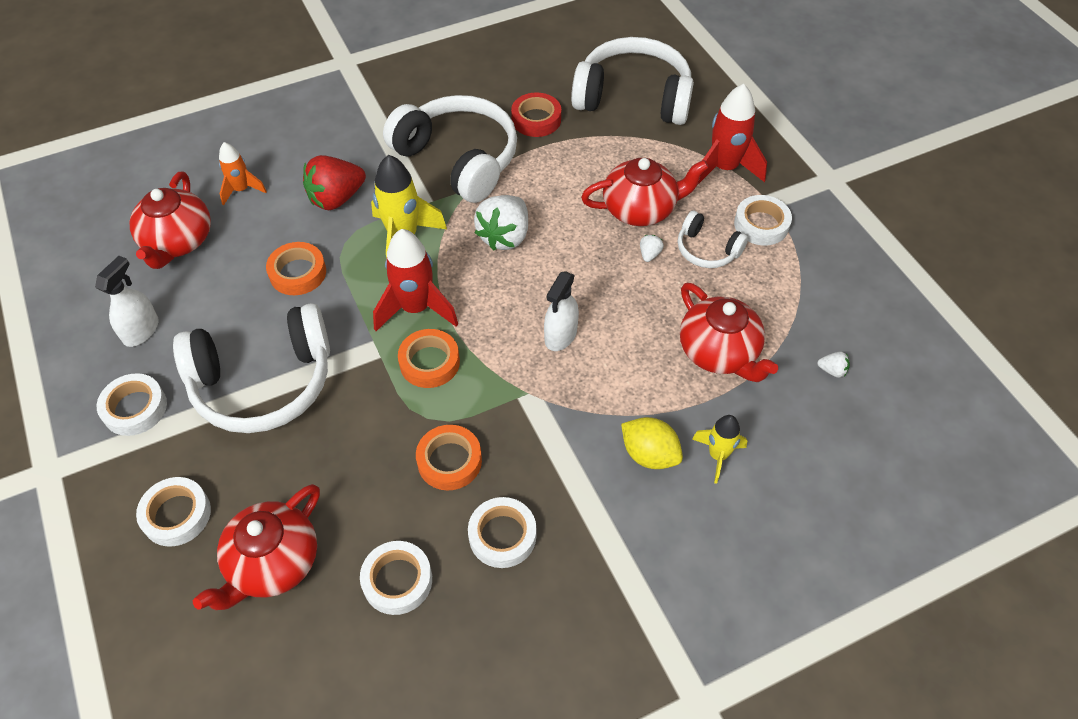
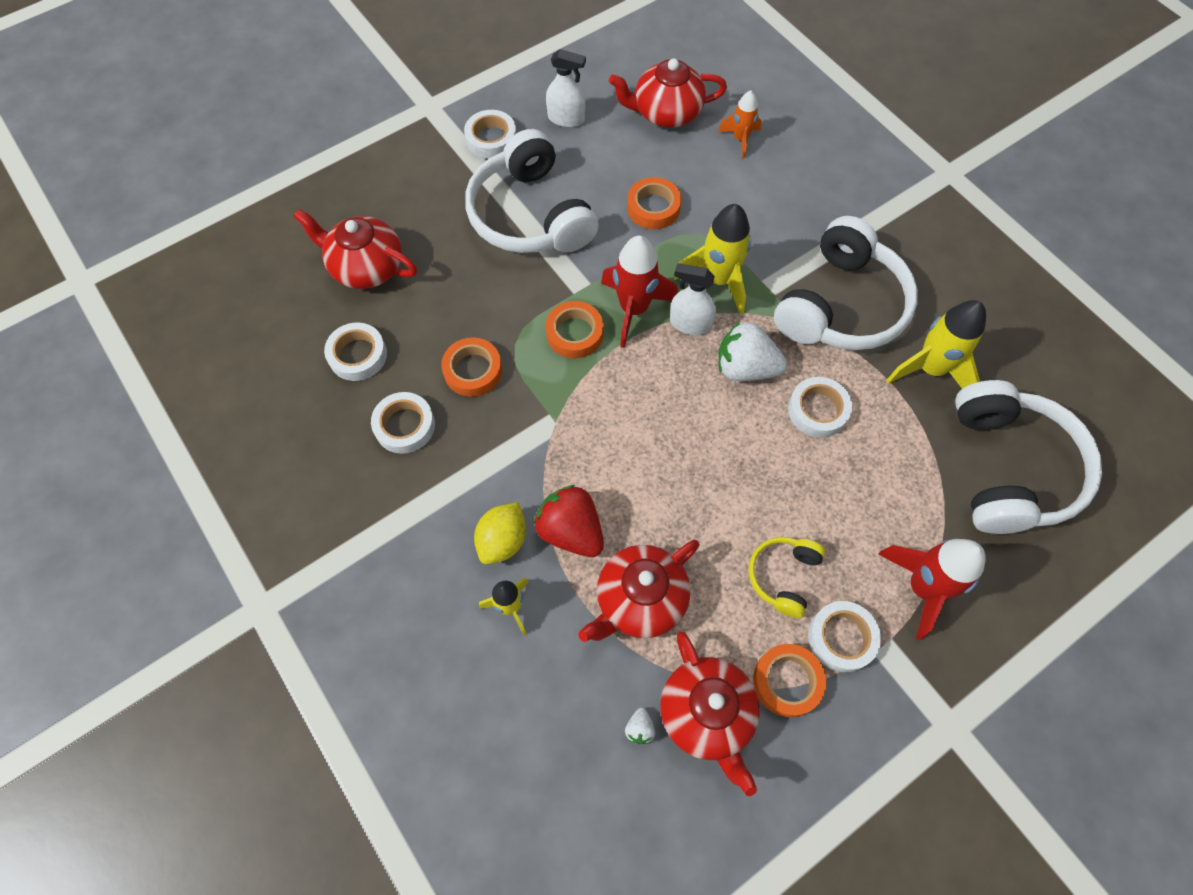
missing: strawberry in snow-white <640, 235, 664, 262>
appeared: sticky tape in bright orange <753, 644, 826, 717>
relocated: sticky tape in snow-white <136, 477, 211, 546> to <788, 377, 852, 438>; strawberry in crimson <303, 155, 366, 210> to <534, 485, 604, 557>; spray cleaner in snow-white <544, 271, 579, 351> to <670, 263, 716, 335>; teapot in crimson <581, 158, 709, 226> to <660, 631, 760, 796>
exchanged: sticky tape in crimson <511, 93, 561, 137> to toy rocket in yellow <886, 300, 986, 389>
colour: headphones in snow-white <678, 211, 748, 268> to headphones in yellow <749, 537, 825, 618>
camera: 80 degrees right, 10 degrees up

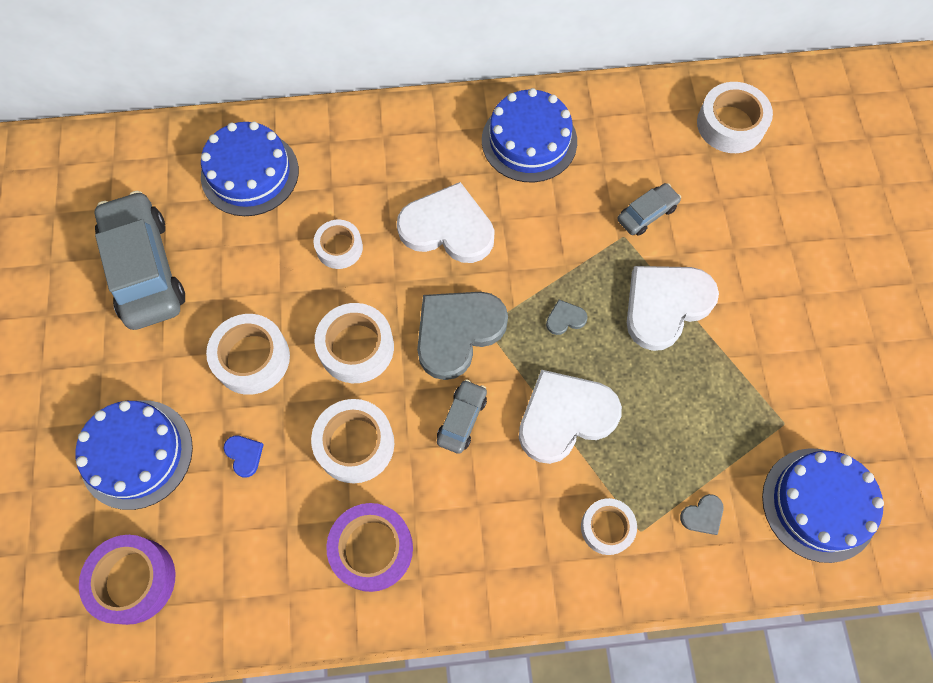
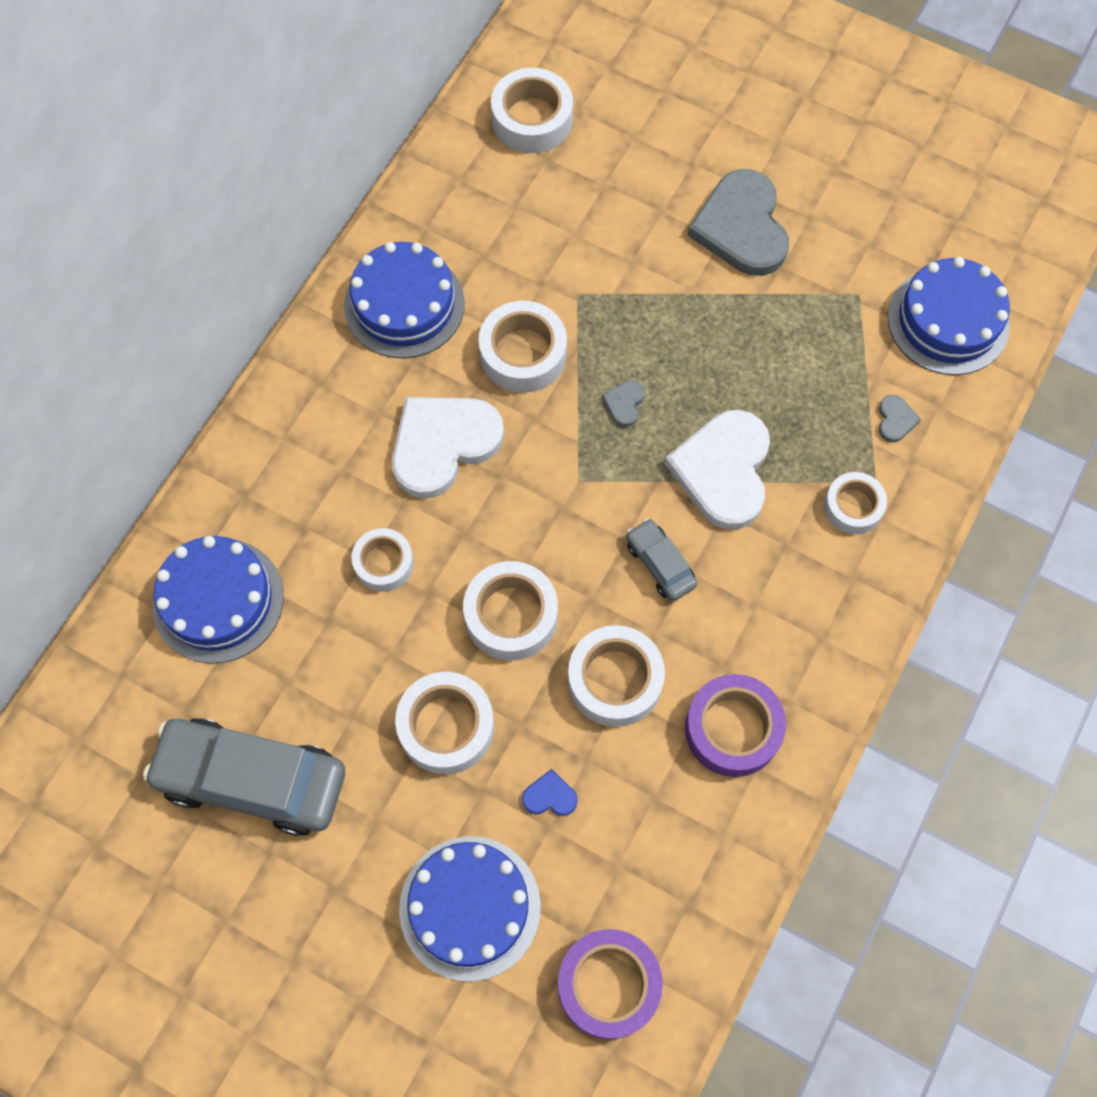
missing: toy car in grey <618, 183, 681, 236>; love heart in snow-white <627, 266, 719, 351>
appeared: sticky tape in snow-white <479, 301, 567, 393>
relocated: love heart in grey <417, 292, 508, 380> to <688, 169, 789, 276>
camera: 55 degrees left, 0 degrees up

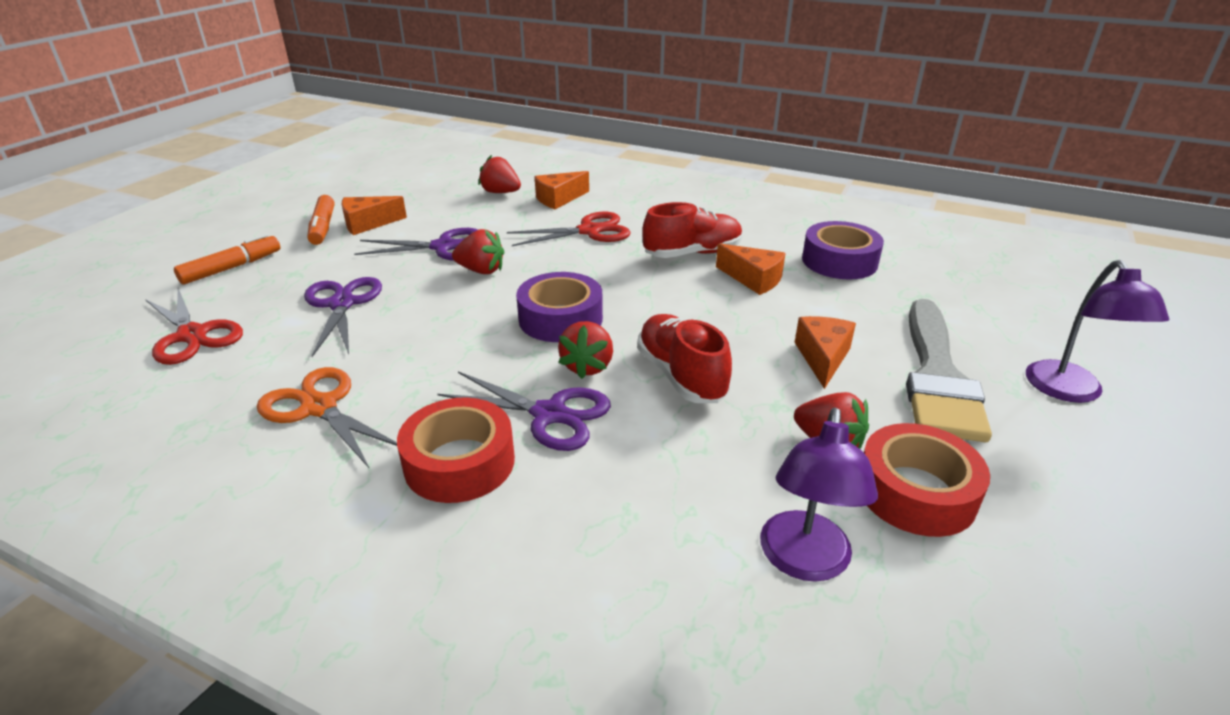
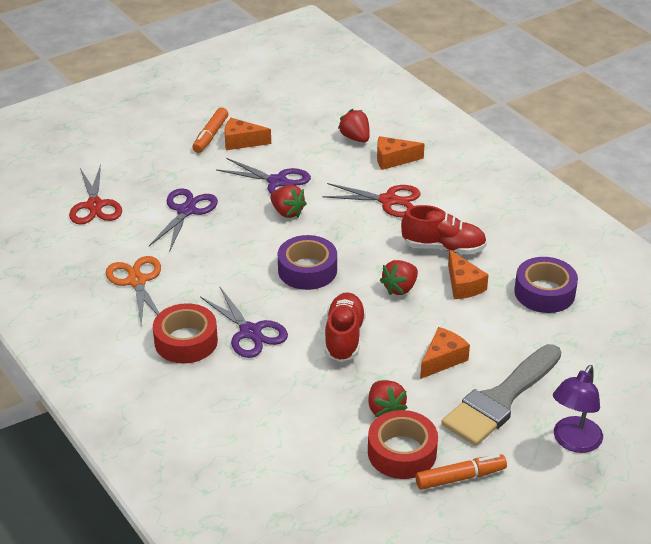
missing: desk lamp in royal purple <760, 408, 878, 582>
relocated: marker pen in bright orange <174, 234, 280, 285> to <415, 454, 507, 490>; strawberry in crimson <558, 321, 613, 379> to <380, 260, 418, 295>
camera: 30 degrees right, 5 degrees up

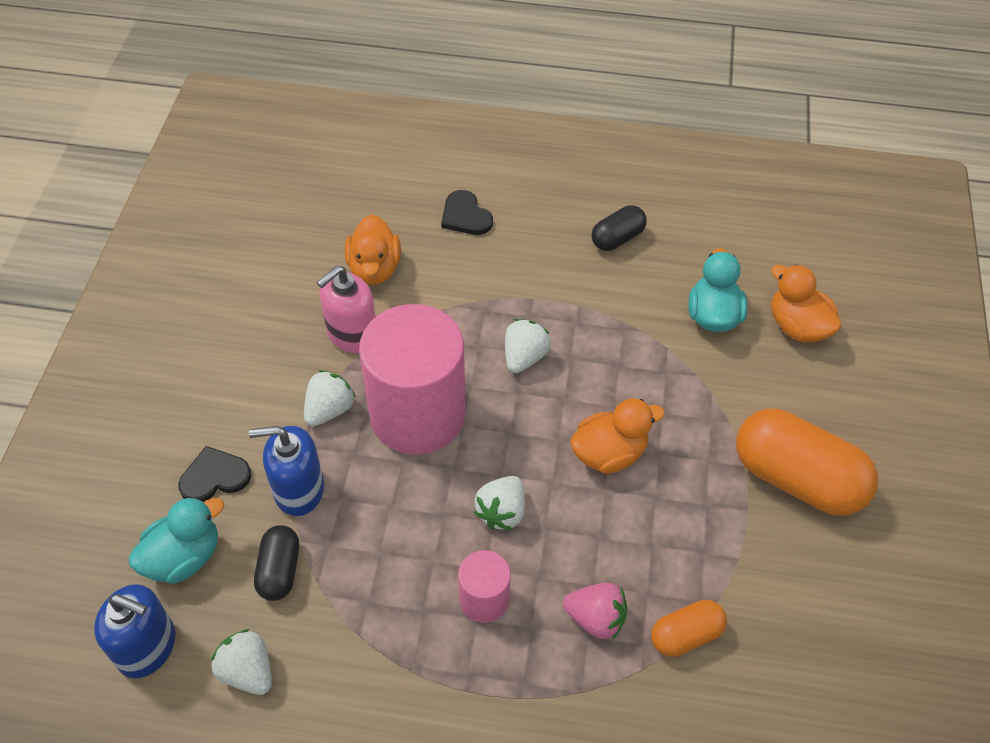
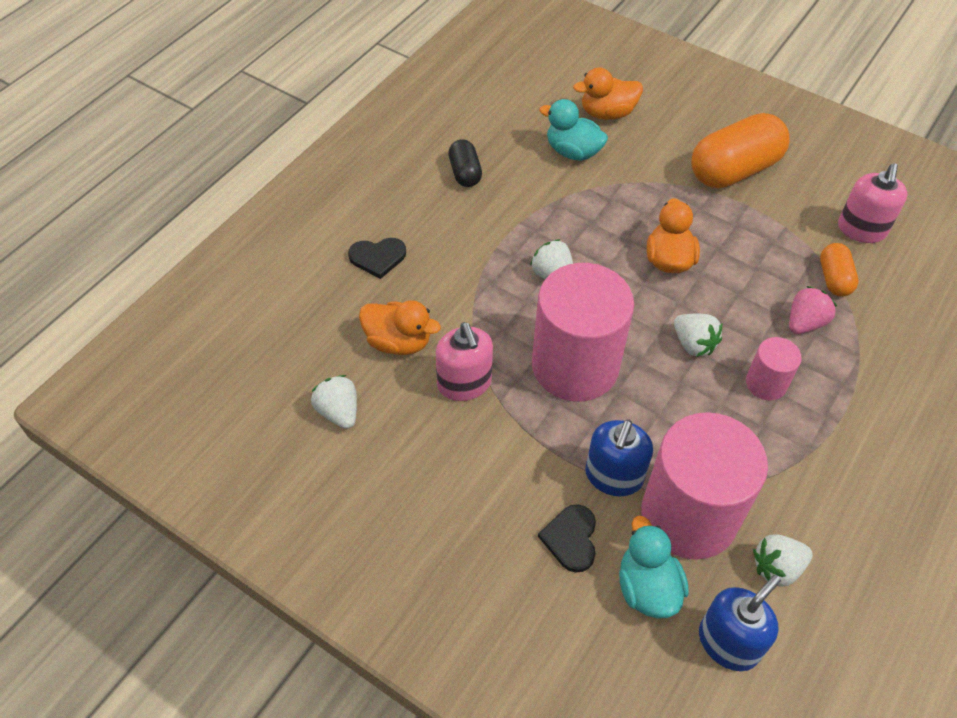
appeared: pump bottle in rose-pink <838, 163, 907, 243>
relocated: strawberry in snow-white <304, 370, 356, 426> to <311, 375, 357, 429>
exchanged: pill in black <254, 525, 299, 601> to cylinder shape in rose-pink <641, 412, 768, 560>
camera: 65 degrees left, 0 degrees up

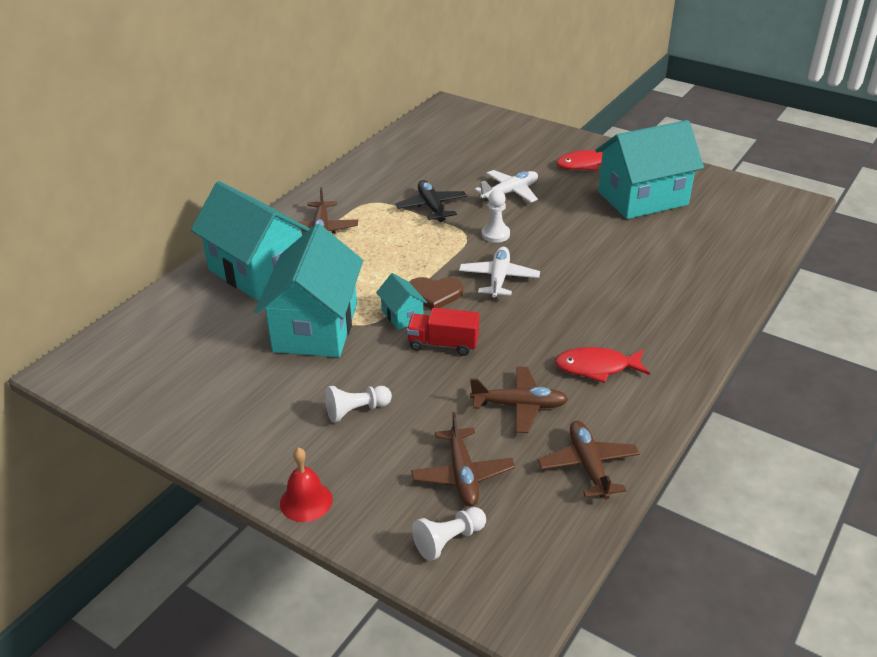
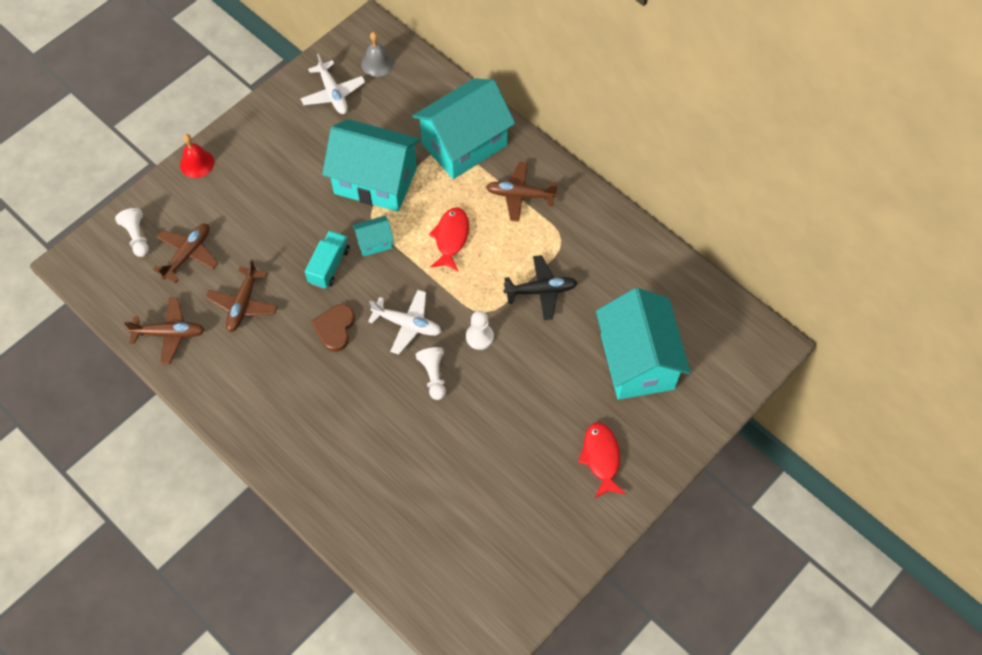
appeared: school bell in grey <361, 32, 394, 77>
relocated: game pawn in snow-white <325, 386, 392, 423> to <416, 347, 446, 400>; love heart in russet <409, 277, 463, 310> to <311, 304, 355, 352>; aeroplane in snow-white <474, 170, 538, 202> to <300, 54, 365, 114>; toy fish in crimson <555, 347, 650, 383> to <428, 207, 469, 272>; cottage in aqua <595, 120, 704, 219> to <596, 288, 691, 400>
colour: truck in crimson <407, 308, 480, 356> to truck in aqua <305, 230, 350, 289>
spun: aeroplane in russet <411, 412, 515, 506> = <153, 224, 218, 283> 120 degrees clockwise
camera: 100 degrees right, 25 degrees up

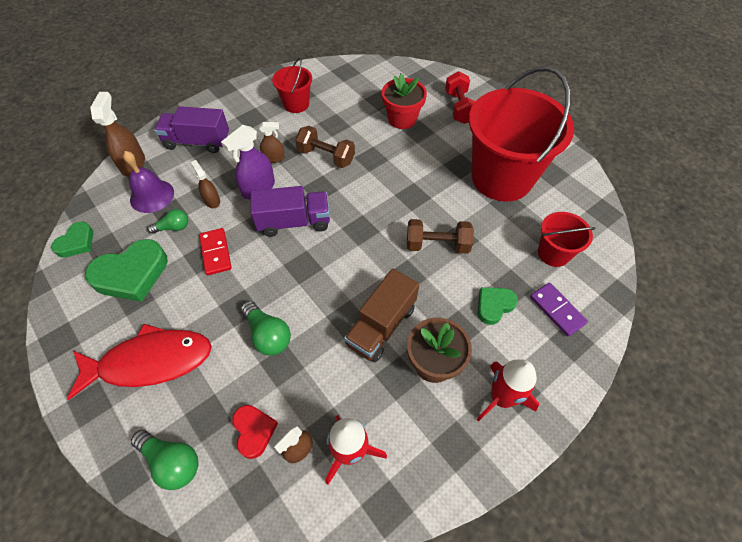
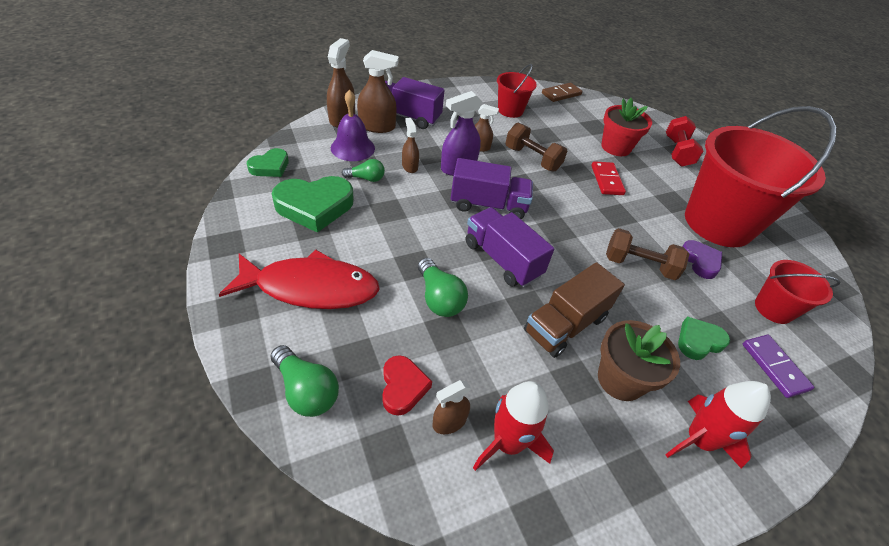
appeared: spray cleaner in russet <357, 50, 399, 133>; truck in royal purple <466, 207, 554, 287>; domino tile in russet <542, 83, 582, 102>; love heart in royal purple <682, 240, 722, 279>
relocated: domino tile in crimson <199, 228, 232, 275> to <591, 161, 626, 195>
camera: 10 degrees right, 10 degrees down

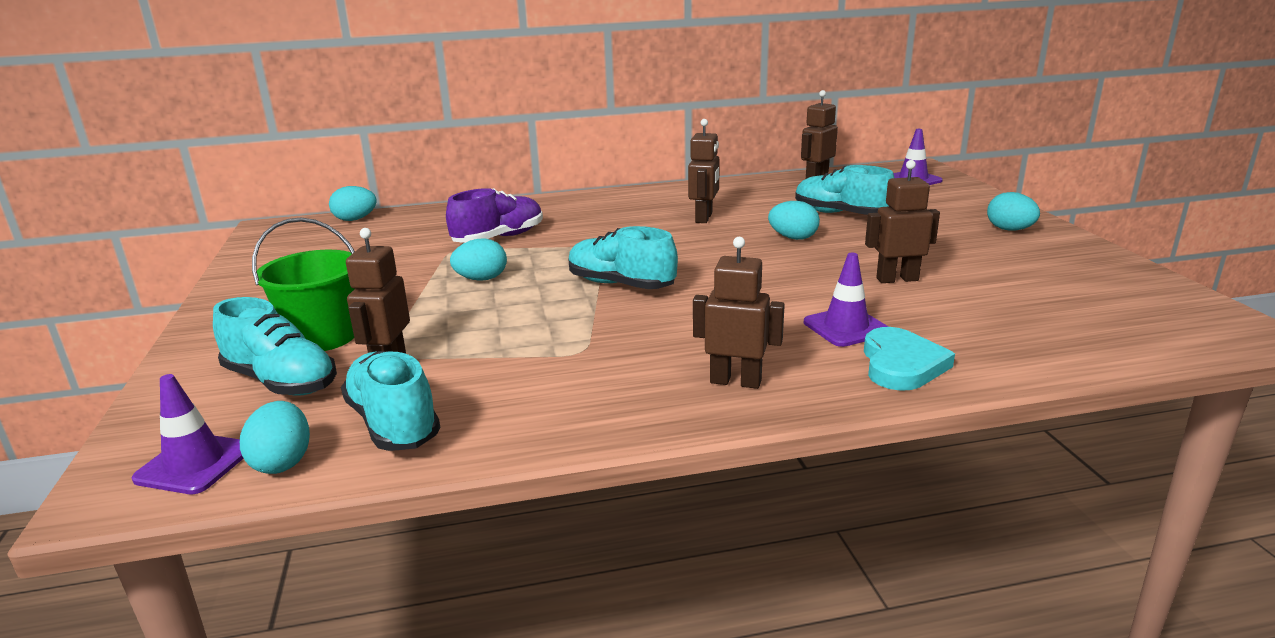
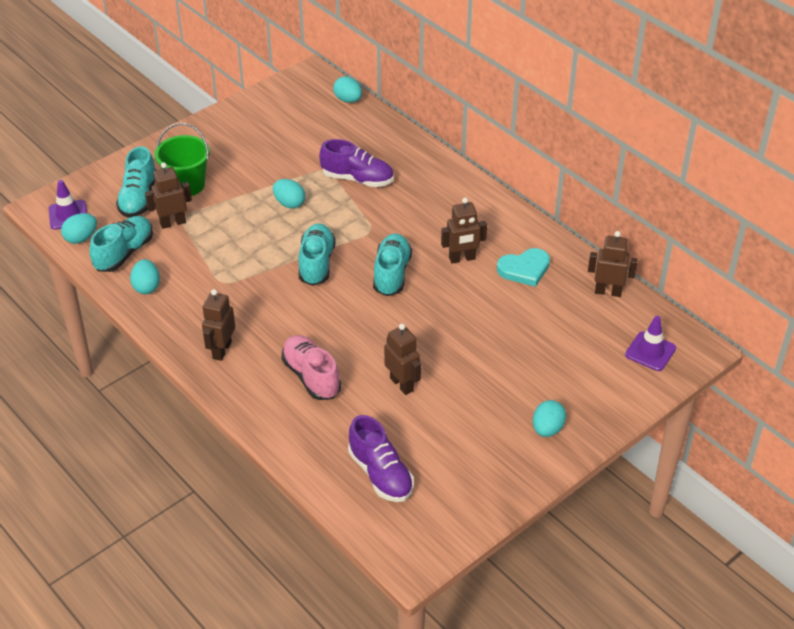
appeared: lace-up shoe in royal purple <348, 415, 414, 502>
relocated: egg in aqua <768, 201, 820, 240> to <130, 259, 160, 294>; lace-up shoe in aqua <795, 165, 894, 215> to <373, 233, 412, 296>; love heart in aqua <864, 327, 955, 391> to <497, 248, 550, 287>
exchanged: road cone in royal purple <804, 253, 888, 347> to lace-up shoe in rose-pink <281, 335, 341, 400>
spun: robot figure in russet <693, 237, 785, 389> = <202, 289, 235, 361> 150 degrees counterclockwise
camera: 60 degrees right, 20 degrees up

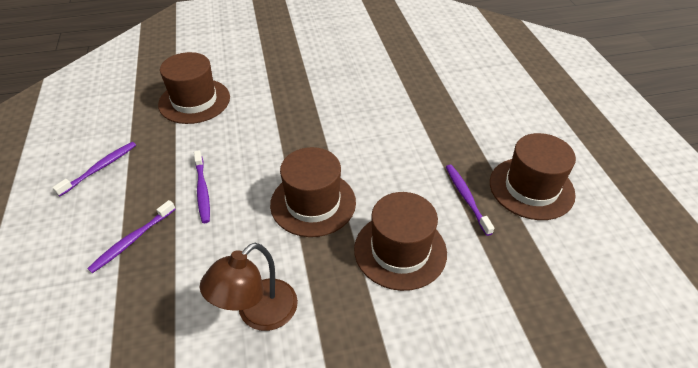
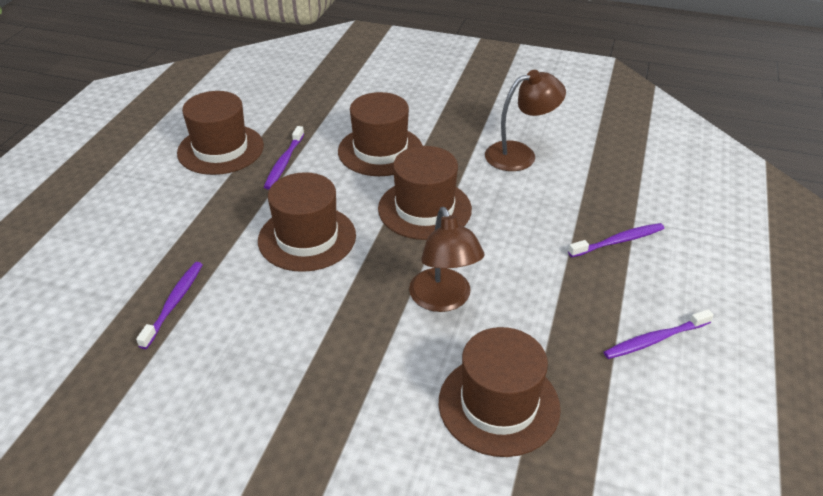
appeared: top hat in russet <258, 172, 356, 272>; desk lamp in russet <409, 207, 484, 312>
relocated: toothbrush in royal purple <194, 150, 210, 223> to <136, 262, 203, 349>
camera: 150 degrees left, 5 degrees down

